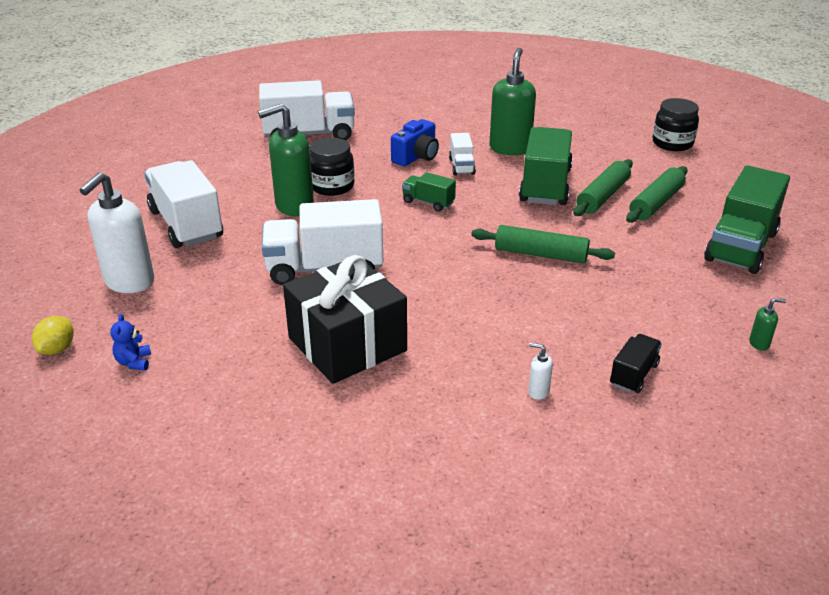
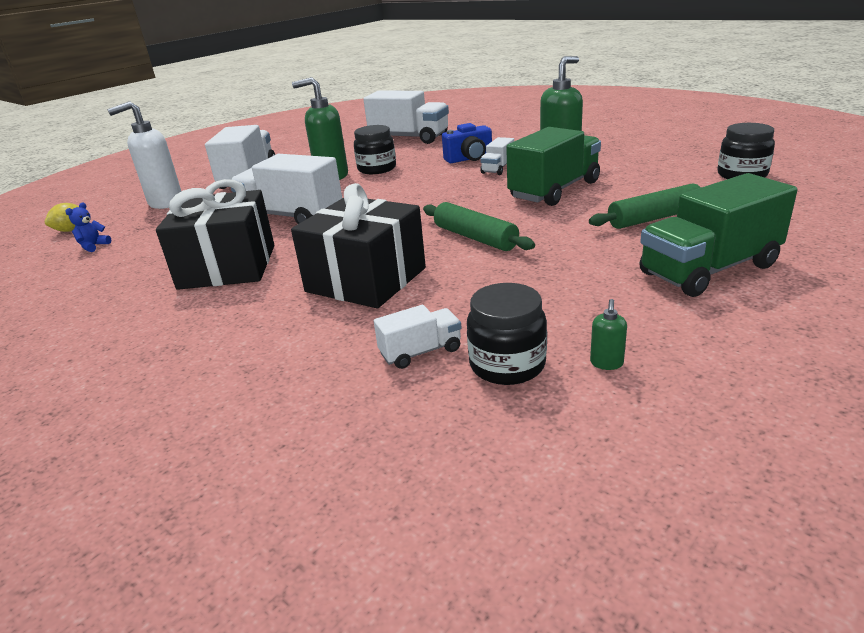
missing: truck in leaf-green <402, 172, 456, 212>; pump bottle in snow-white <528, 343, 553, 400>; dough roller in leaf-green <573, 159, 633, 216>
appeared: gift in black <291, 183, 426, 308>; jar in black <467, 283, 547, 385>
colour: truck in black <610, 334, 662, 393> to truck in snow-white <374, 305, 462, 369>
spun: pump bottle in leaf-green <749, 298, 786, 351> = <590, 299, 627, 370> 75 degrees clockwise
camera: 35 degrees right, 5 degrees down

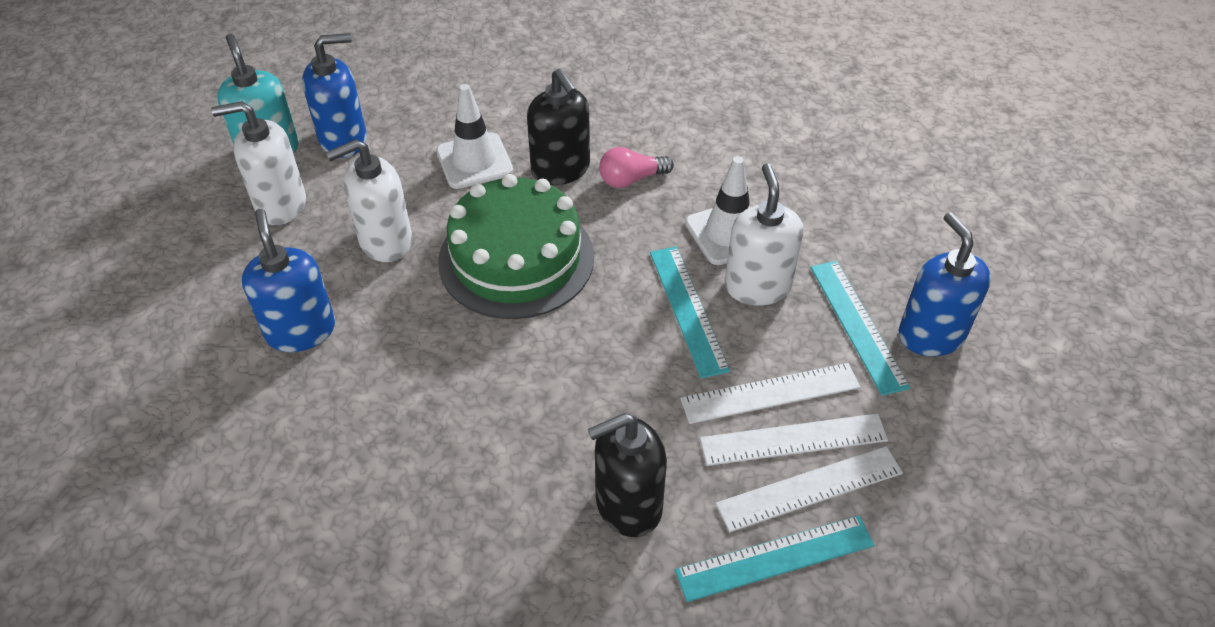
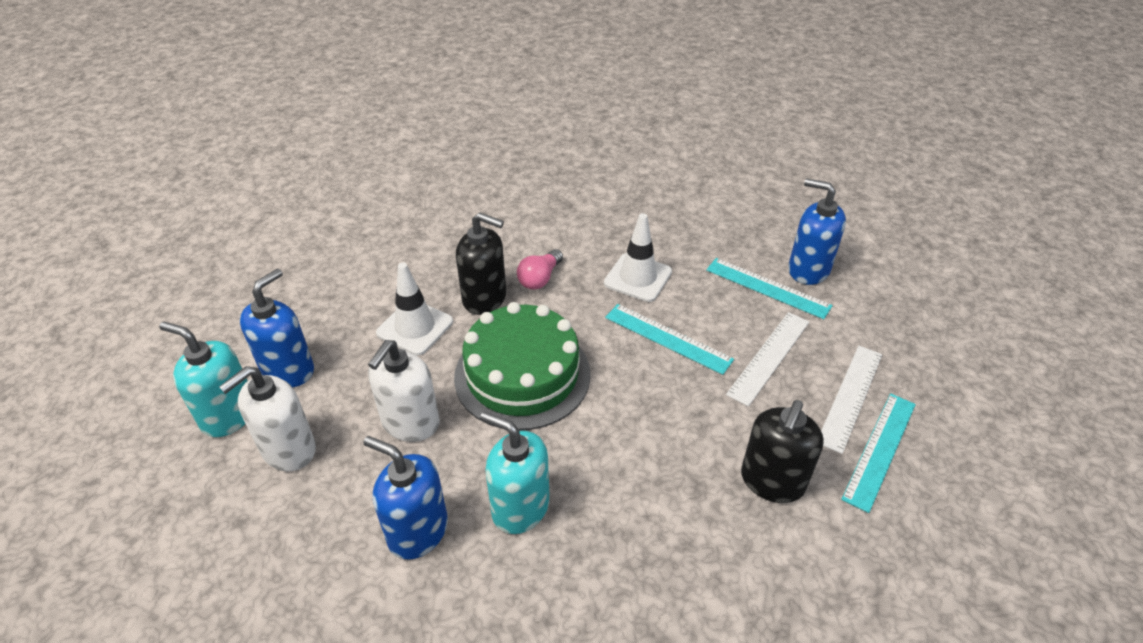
missing: measuring stick in snow-white <700, 413, 888, 466>; pump bottle in snow-white <725, 163, 804, 306>
appeared: pump bottle in aqua <480, 412, 550, 534>
camera: 40 degrees left, 5 degrees down

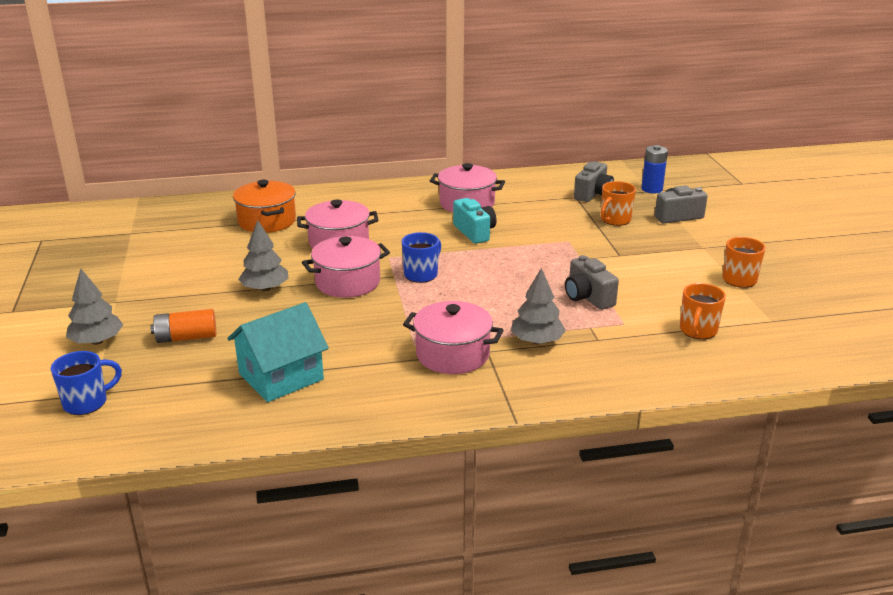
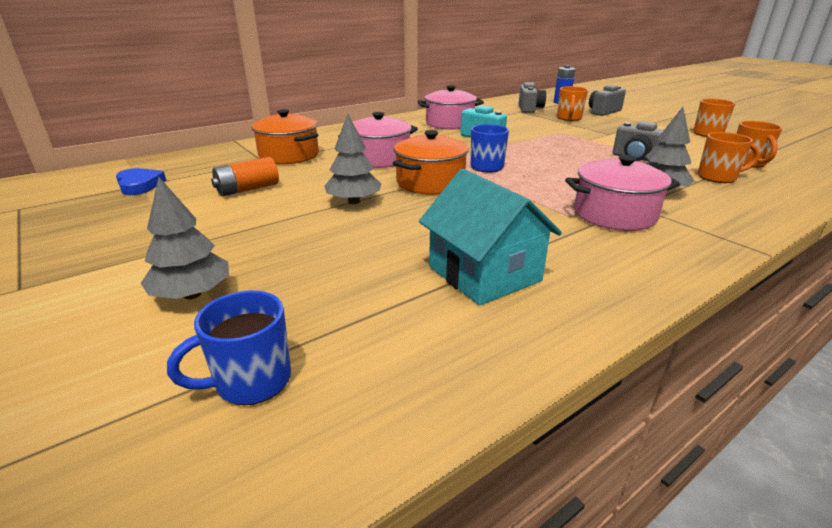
appeared: love heart in blue <116, 168, 166, 195>; mug in bright orange <698, 132, 760, 183>
relocated: AA battery in bright orange <151, 309, 216, 343> to <211, 157, 279, 196>
colour: stockpot in rose-pink <302, 236, 390, 298> to stockpot in bright orange <393, 130, 469, 195>
spun: mug in blue <51, 351, 122, 415> = <167, 291, 291, 405> 150 degrees counterclockwise; cottage in aqua <227, 302, 329, 402> = <419, 169, 562, 306> 60 degrees counterclockwise
camera: 25 degrees left, 0 degrees up

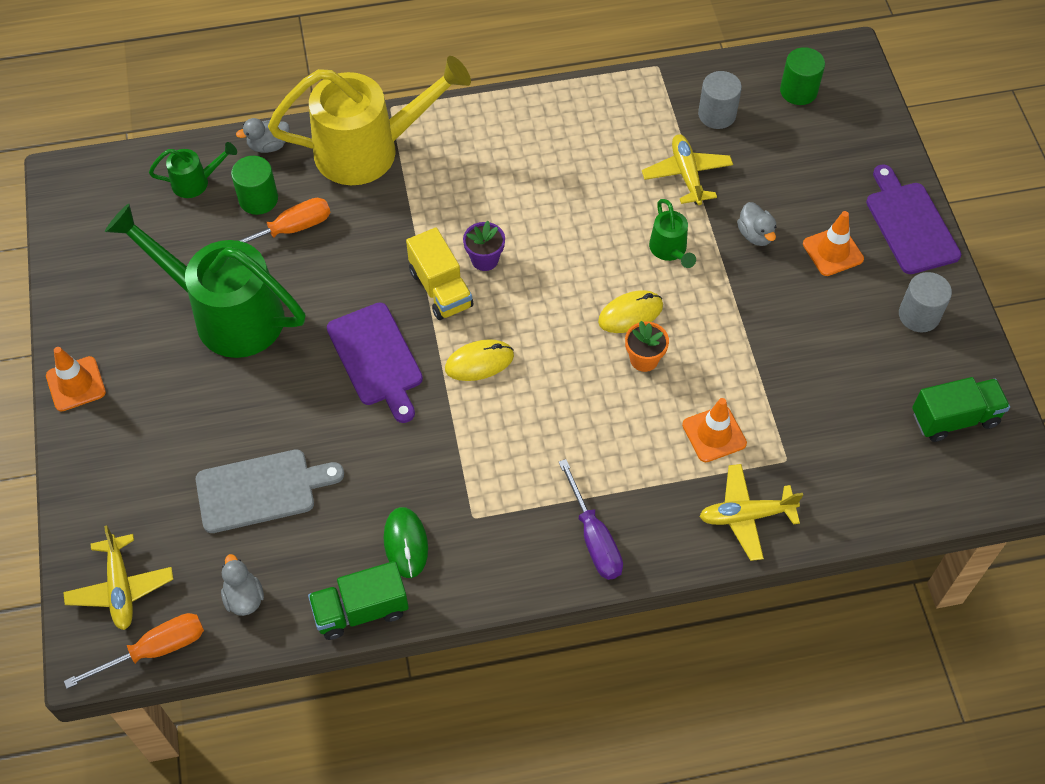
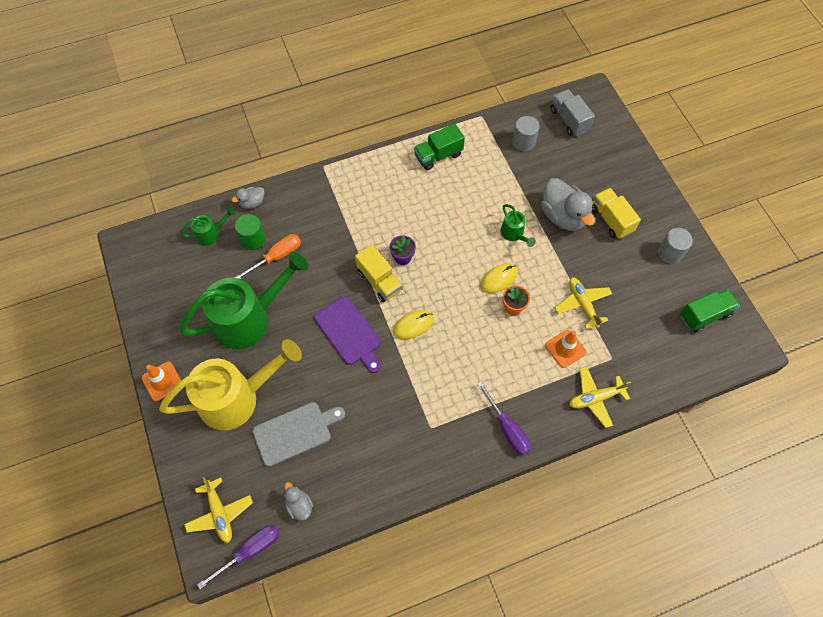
missing: mouse in leaf-green <384, 507, 428, 578>; bread board in royal purple <866, 164, 961, 274>
relocated: watering pot in yellow <268, 56, 471, 185> to <159, 339, 302, 431>; truck in leaf-green <308, 561, 409, 640> to <414, 124, 465, 170>; aeroplane in yellow <642, 134, 733, 205> to <555, 277, 612, 329>
exchanged: cylinder shape in leaf-green <780, 47, 825, 105> to truck in grey <550, 89, 595, 136>; road cone in bright orange <803, 211, 864, 276> to truck in yellow <592, 188, 641, 239>
colour: hand screwdriver in bright orange <64, 613, 204, 689> to hand screwdriver in royal purple <197, 525, 279, 589>
spun: watering pot in leaf-green <105, 204, 305, 358> = <179, 252, 309, 349> 135 degrees clockwise
size: toy duck in grey <737, 202, 776, 246> = <541, 178, 595, 231> x1.97
camera: 10 degrees left, 5 degrees up

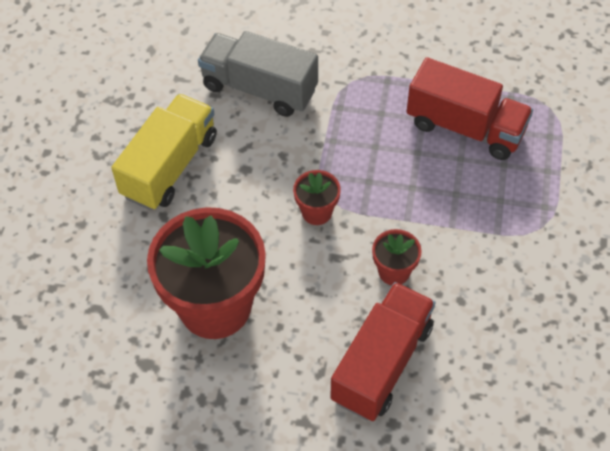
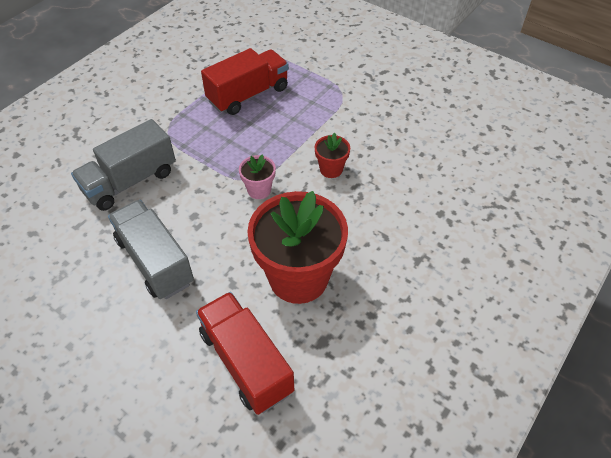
relocated: truck in crimson <330, 282, 435, 421> to <196, 292, 294, 415>
colour: truck in yellow <111, 94, 217, 210> to truck in grey <108, 200, 194, 299>; flower pot in crimson <293, 170, 341, 225> to flower pot in rose-pink <239, 154, 276, 199>
camera: 65 degrees left, 5 degrees down

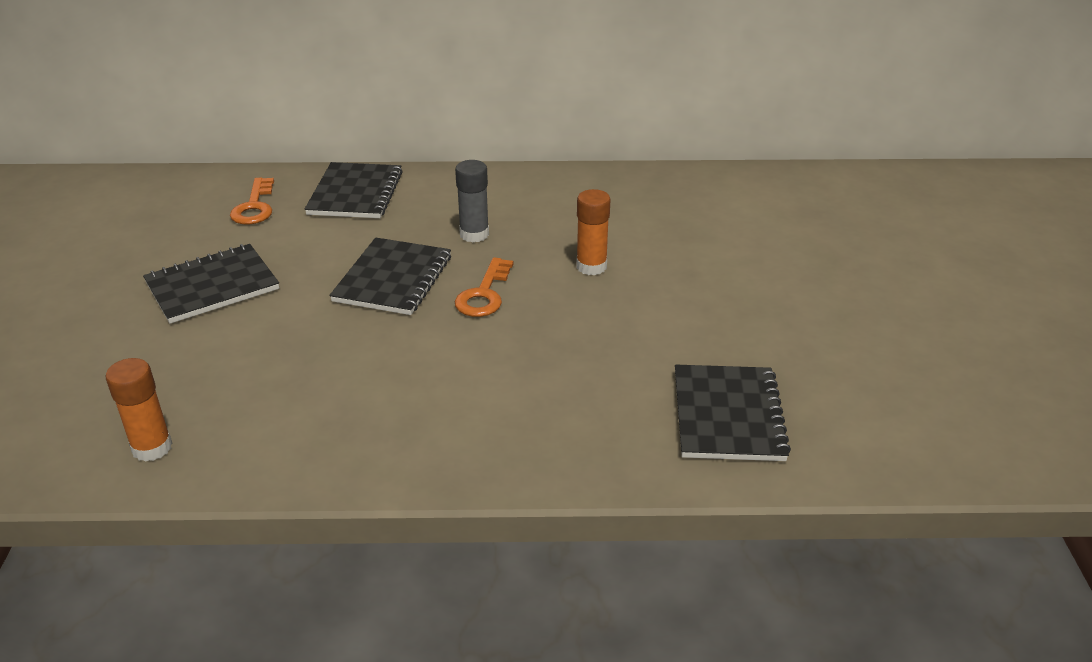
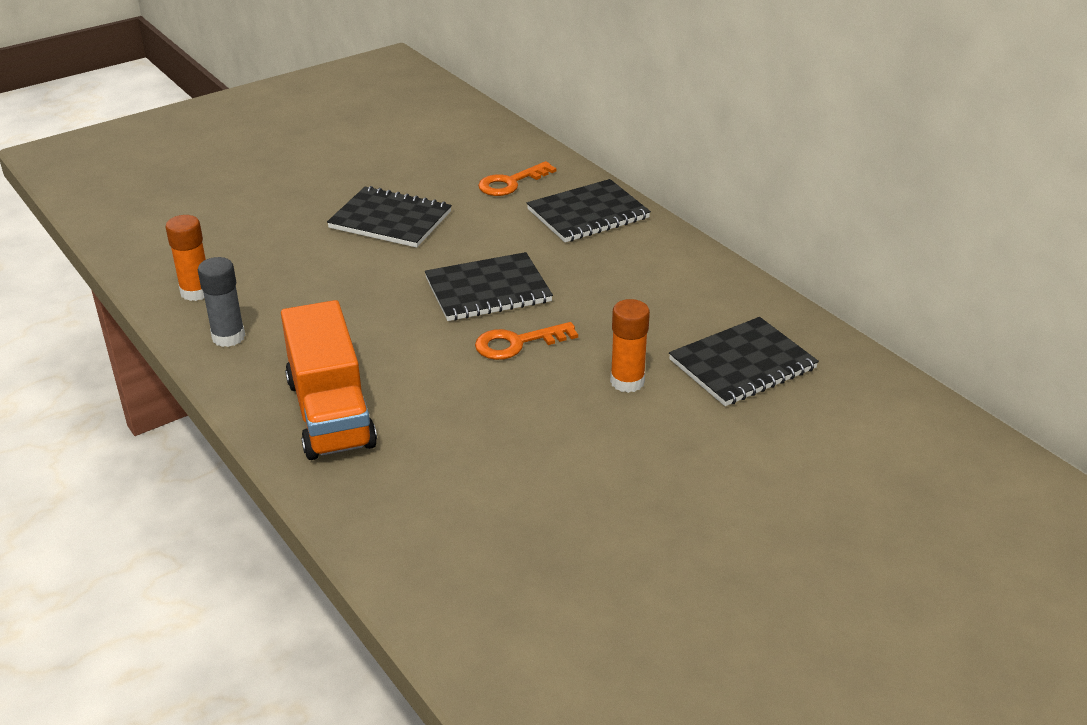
appeared: truck in bright orange <281, 300, 377, 460>
relocated: stick of glue in grey <455, 160, 489, 242> to <198, 257, 245, 347>; notebook in black <675, 365, 791, 461> to <669, 317, 819, 406>
camera: 55 degrees right, 0 degrees up

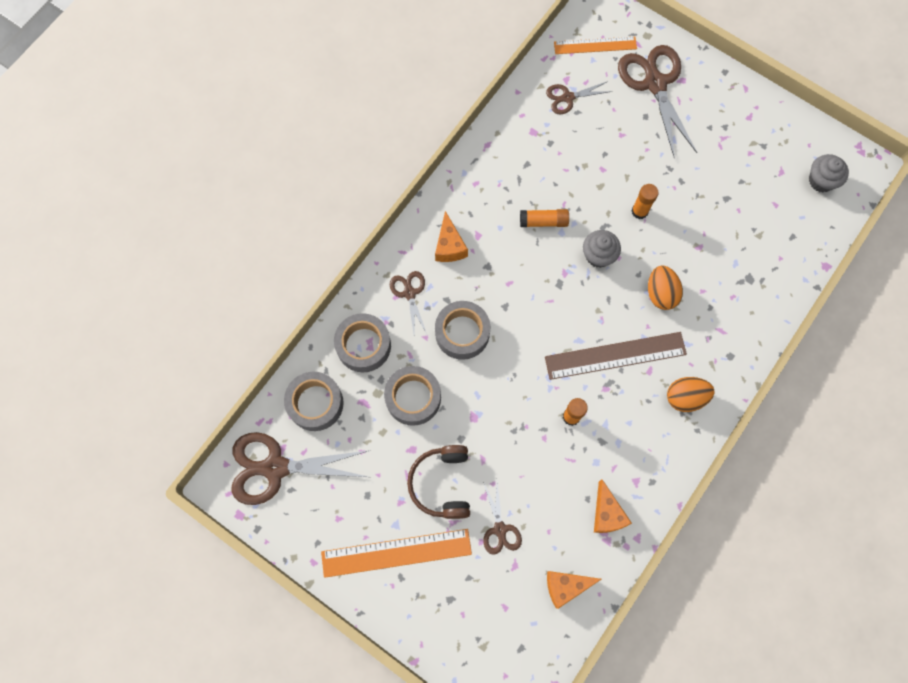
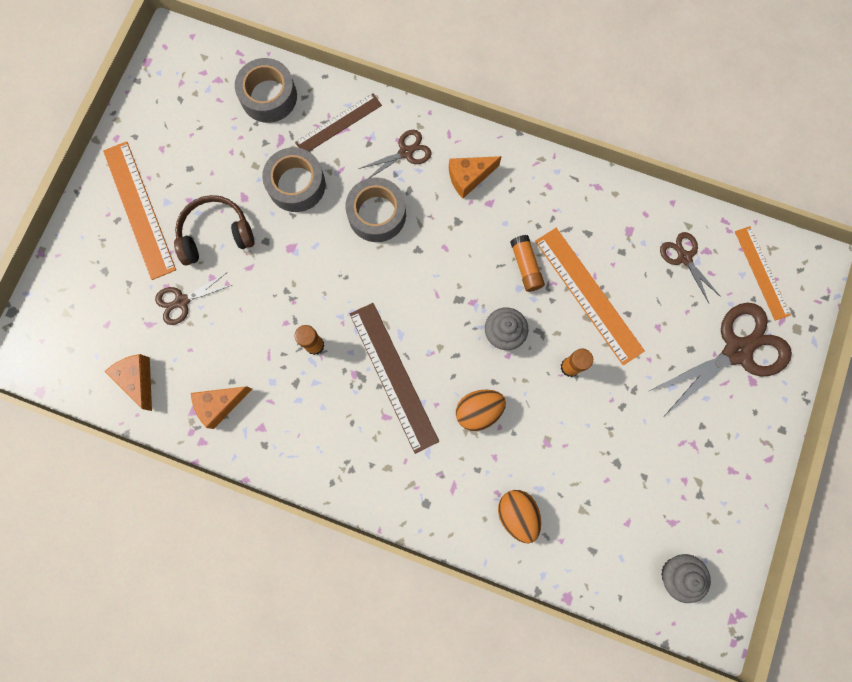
missing: shears in russet <231, 432, 370, 505>
appeared: measuring stick in bright orange <535, 228, 645, 365>
relocated: egg in bright orange <667, 377, 715, 412> to <498, 490, 541, 544>
exchanged: sticky tape in grey <334, 313, 391, 372> to measuring stick in russet <295, 93, 382, 151>
camera: 75 degrees right, 5 degrees up

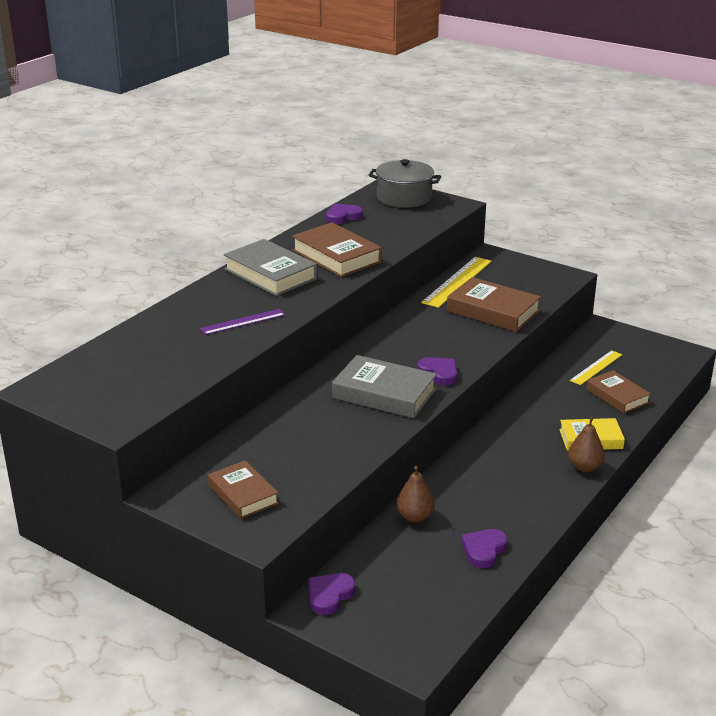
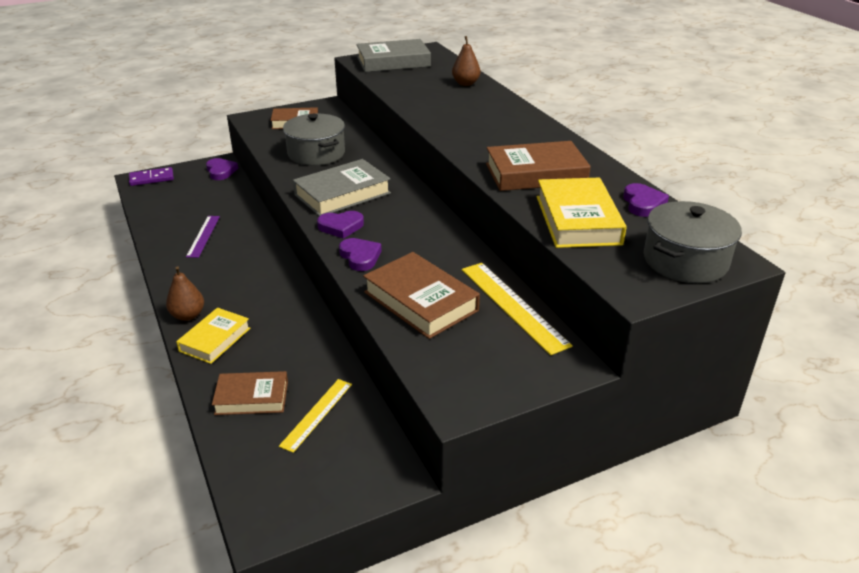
appeared: domino tile in royal purple <129, 167, 174, 186>; stockpot in grey <283, 114, 345, 166>; hardcover in yellow <537, 178, 627, 248>
relocated: measuring stick in royal purple <200, 309, 286, 335> to <186, 216, 220, 258>; hardcover in grey <224, 239, 317, 296> to <356, 39, 431, 72>; pear fruit in russet <396, 466, 435, 523> to <452, 36, 481, 86>; love heart in royal purple <462, 529, 508, 568> to <339, 238, 382, 271>
spun: hardcover in russet <447, 277, 541, 332> = <363, 252, 480, 339> 75 degrees clockwise; measuring stick in yellow <570, 350, 622, 385> = <279, 379, 352, 453> 45 degrees clockwise
camera: 120 degrees right, 5 degrees up

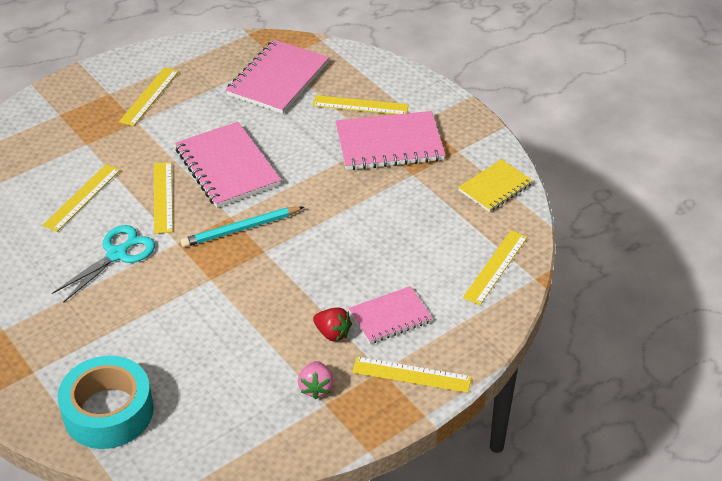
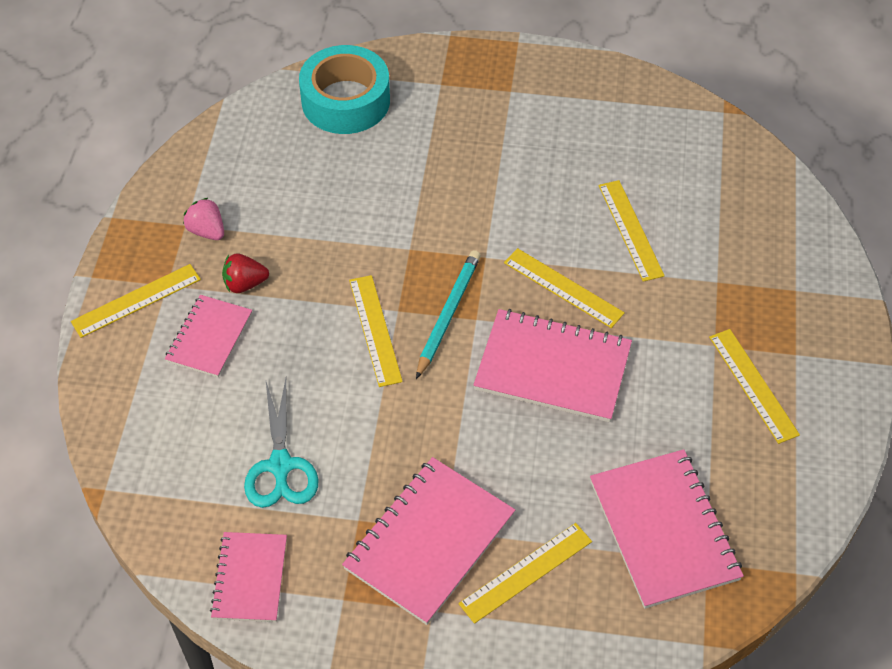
relocated: shears in aqua <52, 225, 155, 303> to <244, 378, 319, 508>; measuring stick in yellow <463, 230, 528, 305> to <349, 275, 403, 387>
colour: notebook in yellow <458, 159, 533, 212> to notebook in rose-pink <210, 532, 287, 622>
camera: 135 degrees right, 10 degrees up

